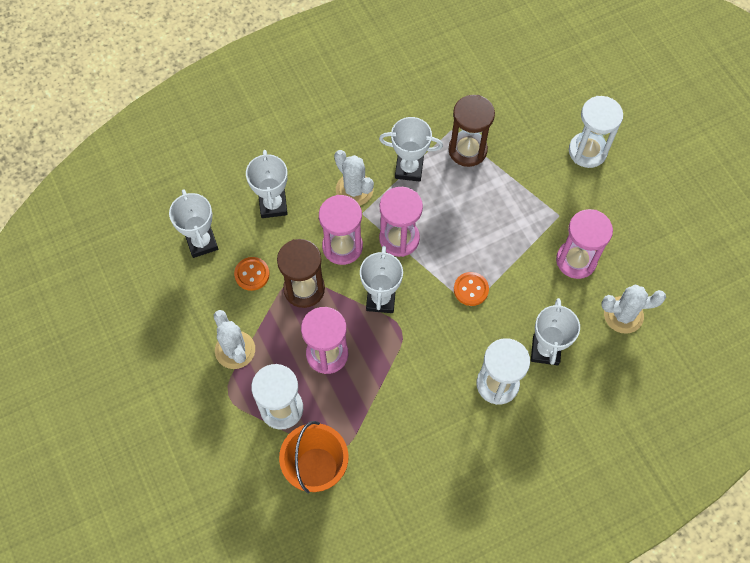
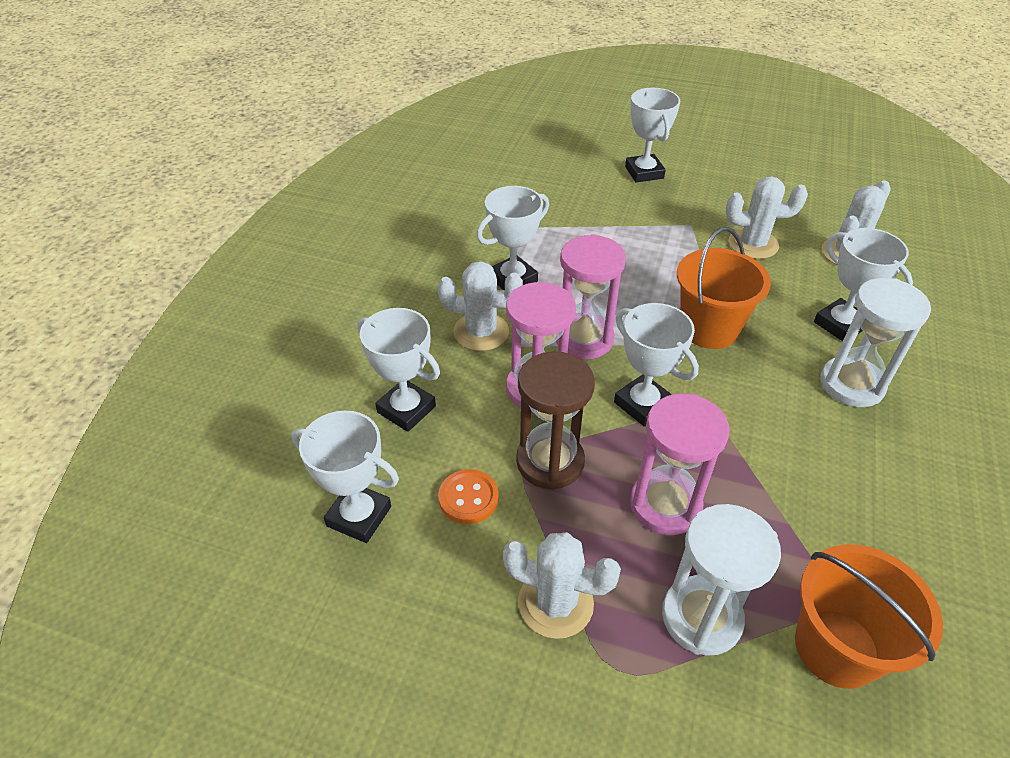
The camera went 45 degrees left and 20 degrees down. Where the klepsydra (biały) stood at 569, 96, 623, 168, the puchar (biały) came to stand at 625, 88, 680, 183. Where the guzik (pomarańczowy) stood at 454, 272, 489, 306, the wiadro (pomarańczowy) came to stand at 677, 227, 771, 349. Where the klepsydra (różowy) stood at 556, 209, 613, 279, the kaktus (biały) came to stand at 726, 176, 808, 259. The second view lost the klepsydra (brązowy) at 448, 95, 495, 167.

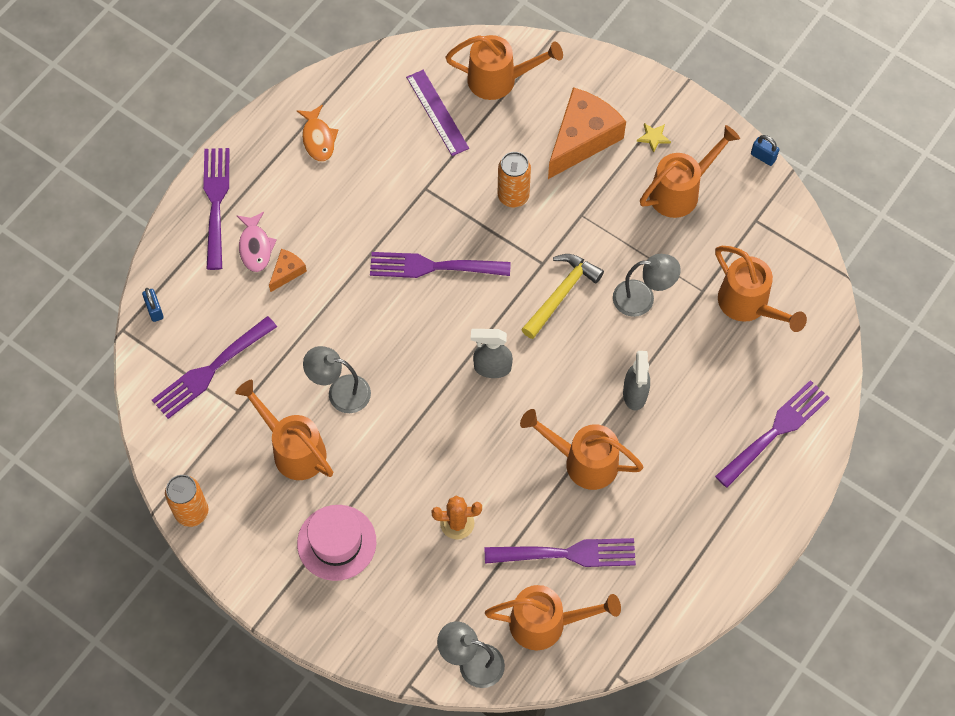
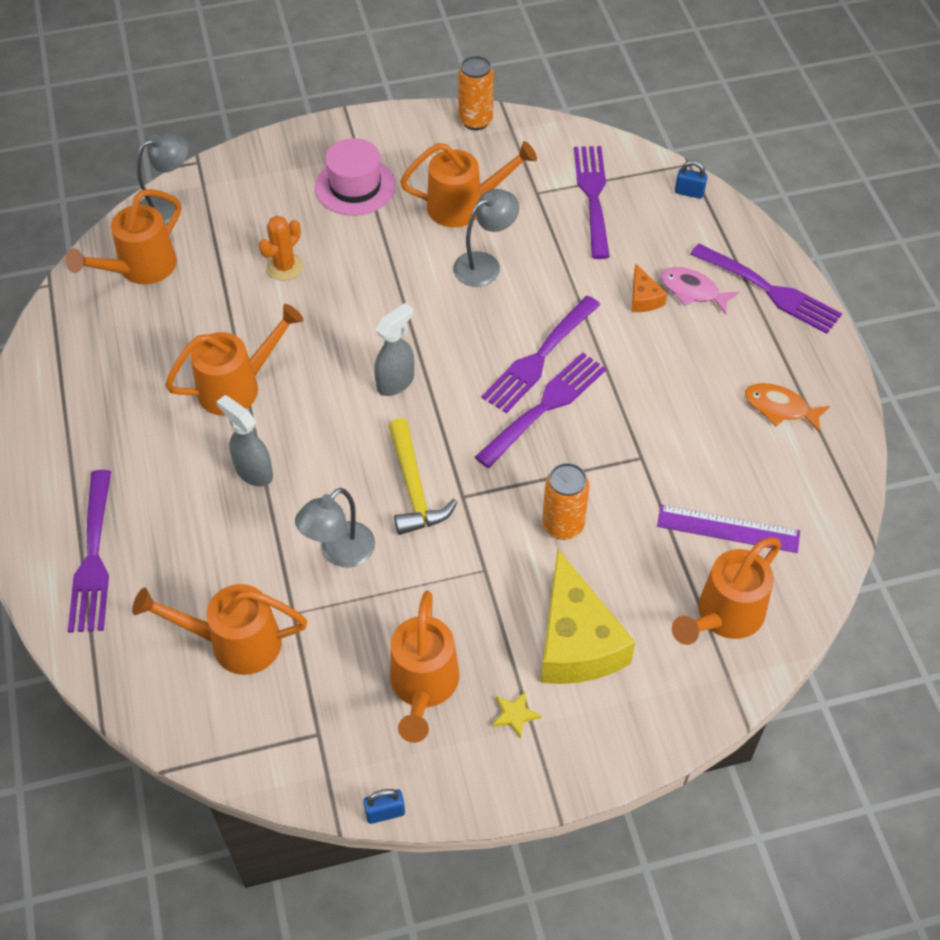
The camera went 130 degrees right and 10 degrees down. The widelec (fioletowy) ended up elsewhere, having gone from 485, 538, 636, 567 to 482, 296, 601, 413. What was the ser (pomarańczowy) at 548, 87, 626, 179 turned into the ser (żółty) at 541, 549, 635, 684.

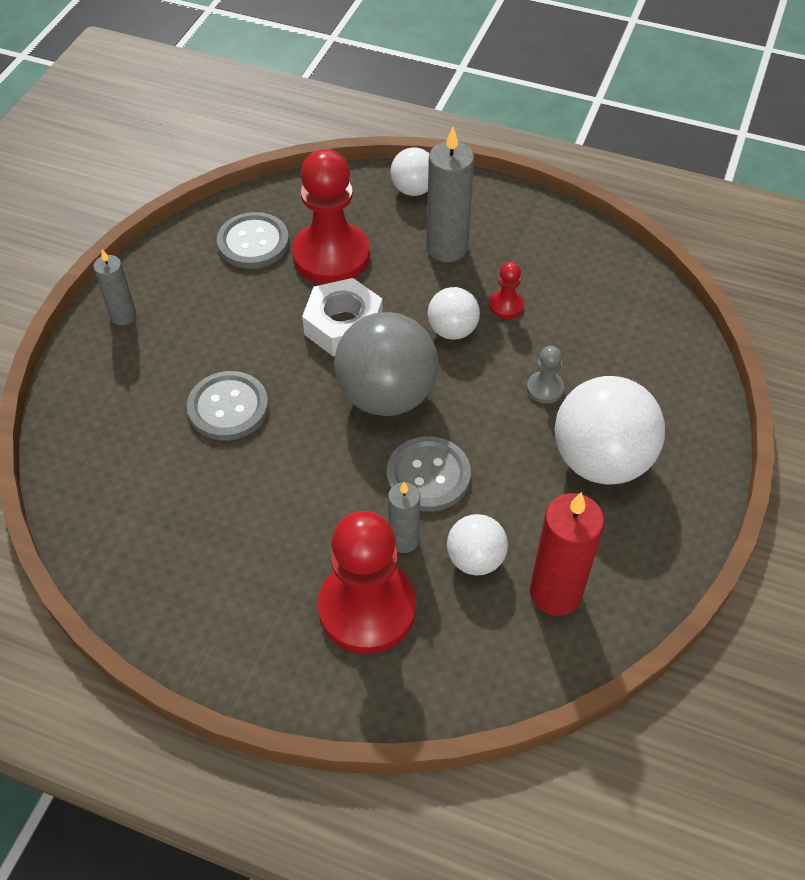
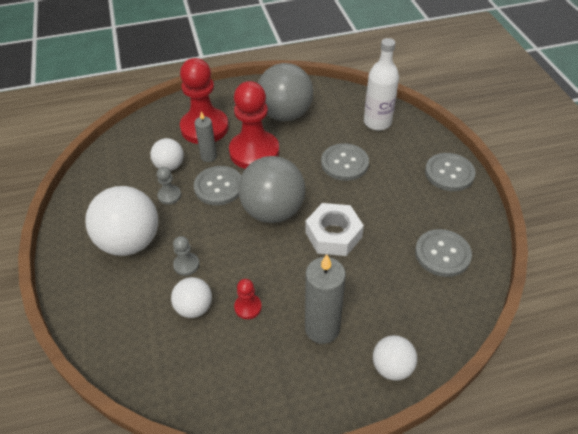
The camera went 145 degrees right and 5 degrees down. The second view gained the pionek (szary) at 157, 167, 181, 205. The piłka (biały) ended up elsewhere, having gone from 428, 287, 480, 340 to 171, 277, 212, 318. The pionek (czerwony) ended up elsewhere, having gone from 292, 149, 370, 284 to 229, 81, 279, 169. The second view gained the piłka (szary) at 258, 63, 313, 121. The second view gained the butelka (biały) at 364, 38, 399, 130. Where the świeca (szary) stood at 94, 249, 136, 326, the guzik (szary) came to stand at 425, 153, 476, 191. The second view lost the świeca (czerwony) at 530, 492, 604, 616.

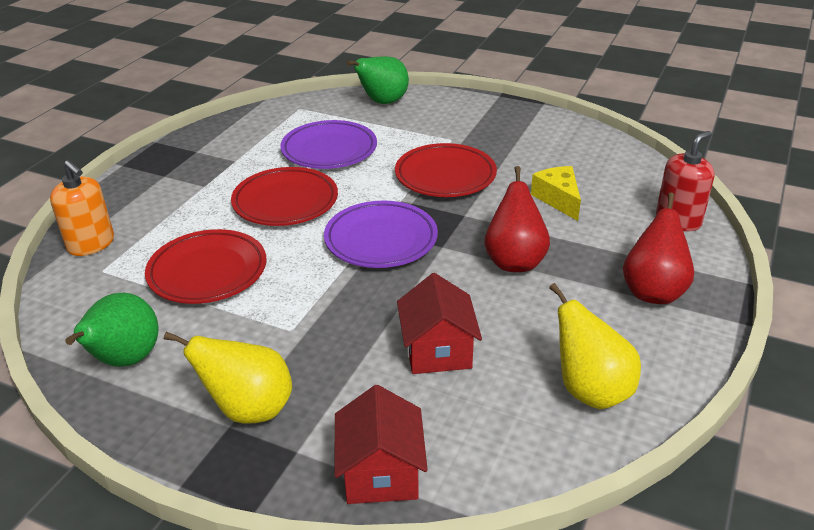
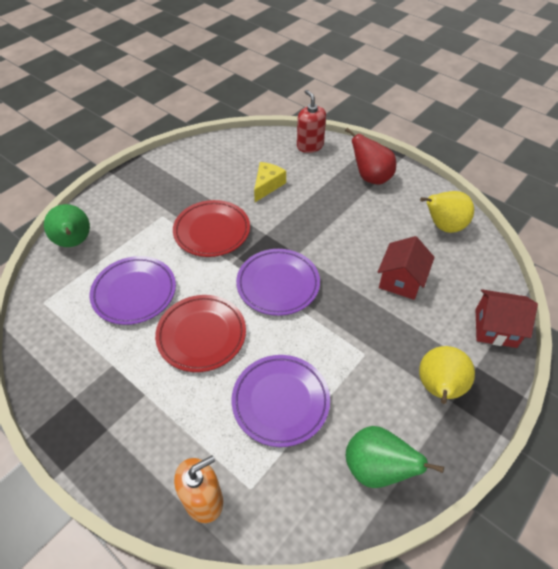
The camera went 75 degrees left and 15 degrees up. What was the talerz (czerwony) at 145, 229, 266, 304 turned into the talerz (fioletowy) at 232, 355, 330, 447. The ser (żółty) at 531, 166, 581, 221 ended up facing another way, 120 degrees clockwise from before. The domek (czerwony) at 397, 273, 482, 374 ended up facing another way, 75 degrees counterclockwise from before. The second view lost the gruszka (czerwony) at 484, 166, 550, 272.

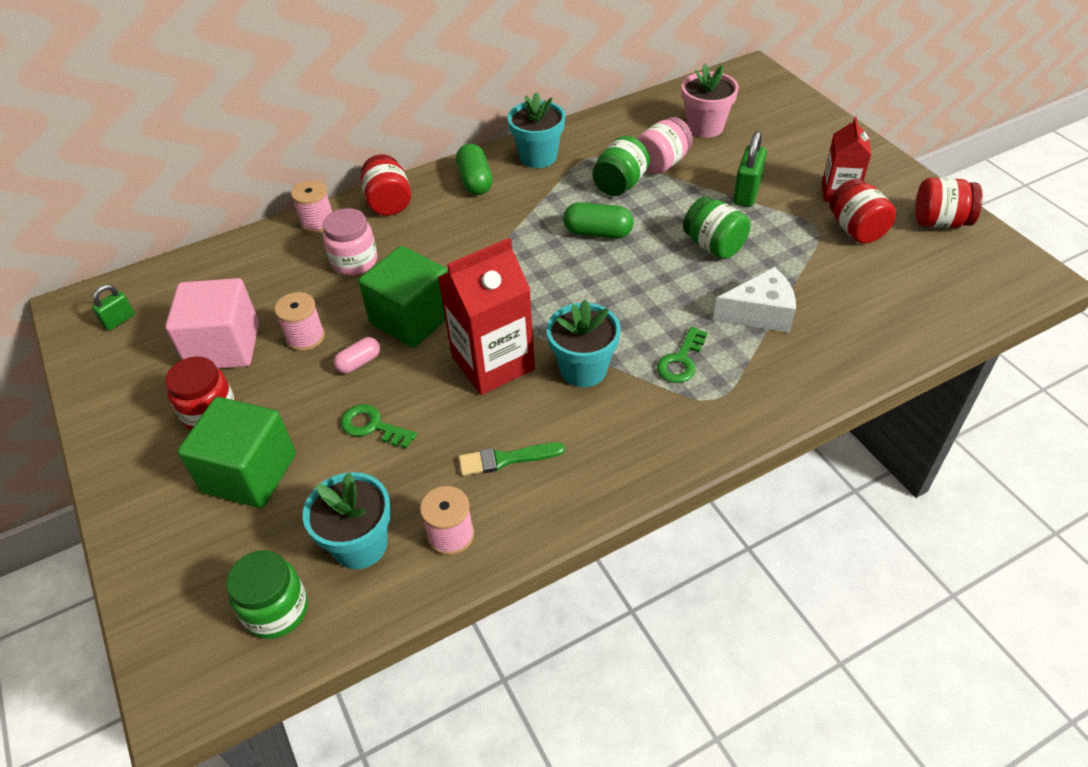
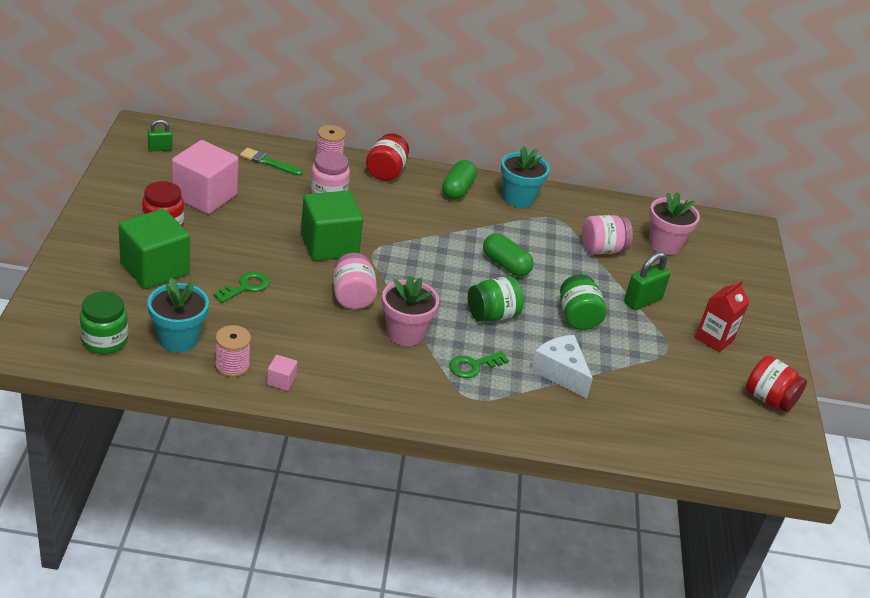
The camera went 25 degrees right and 10 degrees down. The klucz (zielony) at 341, 404, 417, 449 ended up facing another way, 75 degrees clockwise from before. The pędzel (zielony) ended up elsewhere, having gone from 459, 442, 565, 476 to 240, 148, 303, 176. The second view gained the sześcian (różowy) at 267, 355, 297, 391. Where the karton mleka (czerwony) stood at 438, 238, 535, 395, the słoik (różowy) came to stand at 333, 253, 377, 309. What was the doniczka (turkusowy) at 546, 300, 621, 387 turned into the doniczka (różowy) at 382, 276, 439, 346. The słoik (zielony) ended up elsewhere, having gone from 592, 136, 650, 196 to 468, 276, 524, 322. The ser (biały) at 713, 267, 796, 333 ended up facing another way, 150 degrees counterclockwise from before. The second view lost the szpulka (różowy) at 274, 292, 325, 351. The second view lost the kapsułka (różowy) at 334, 337, 380, 374. The second view lost the słoik (czerwony) at 829, 179, 897, 244.

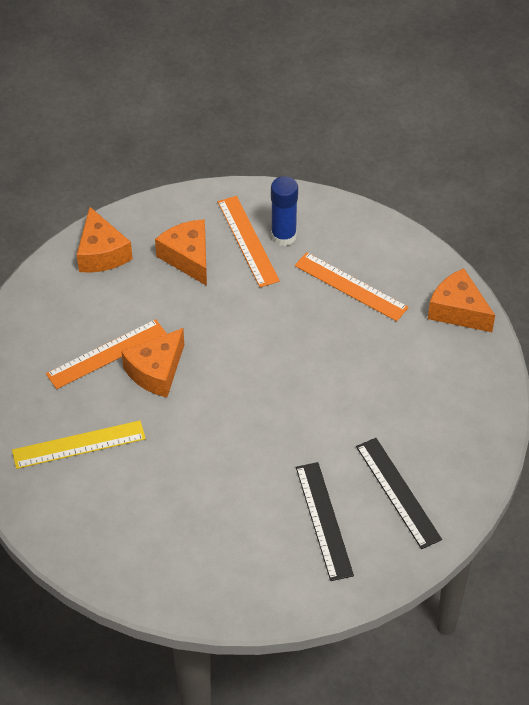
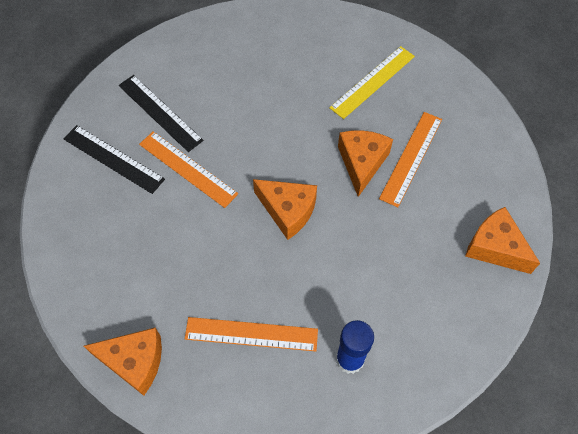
The camera went 150 degrees right and 10 degrees up. The linijka (pomarańczowy) ended up elsewhere, having gone from 218, 196, 280, 287 to 139, 131, 238, 208. The ser (pomarańczowy) ended up elsewhere, having gone from 155, 219, 207, 286 to 253, 179, 317, 240.

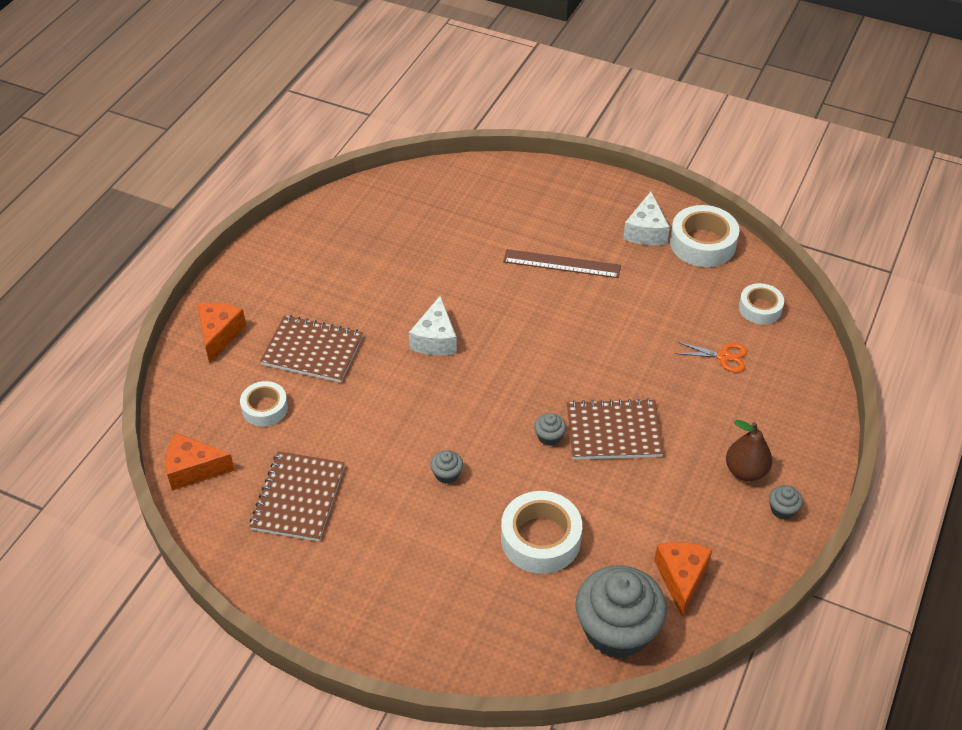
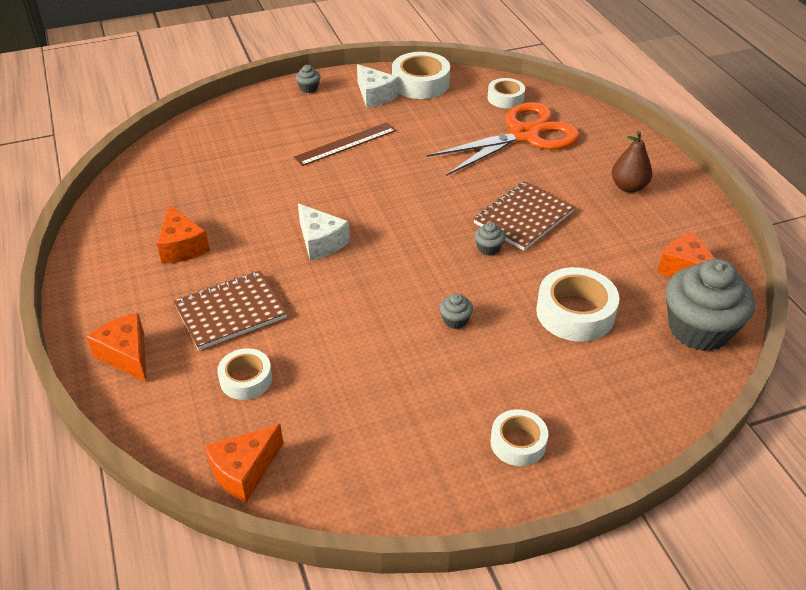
The camera went 45 degrees left and 5 degrees down. The second view gained the ser (pomarańczowy) at 157, 206, 210, 264. The muffinka (szary) ended up elsewhere, having gone from 769, 485, 803, 520 to 296, 65, 320, 93. The size of the nożyczki (pomarańczowy) at 674, 342, 747, 372 changed by a factor of 2.49. The second view gained the taśma klejąca (biały) at 491, 409, 548, 466. The second view lost the zeszyt (brązowy) at 249, 451, 345, 541.

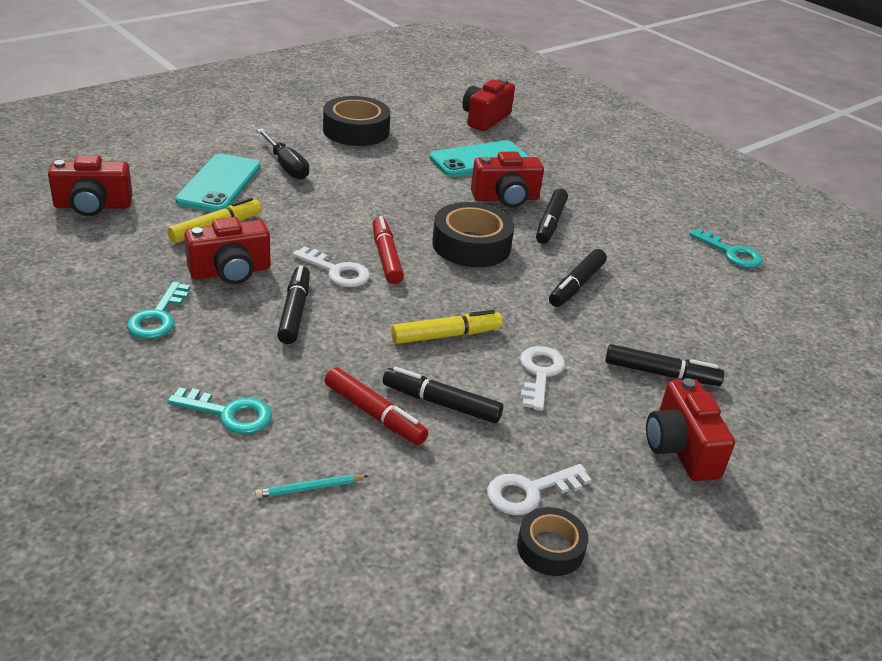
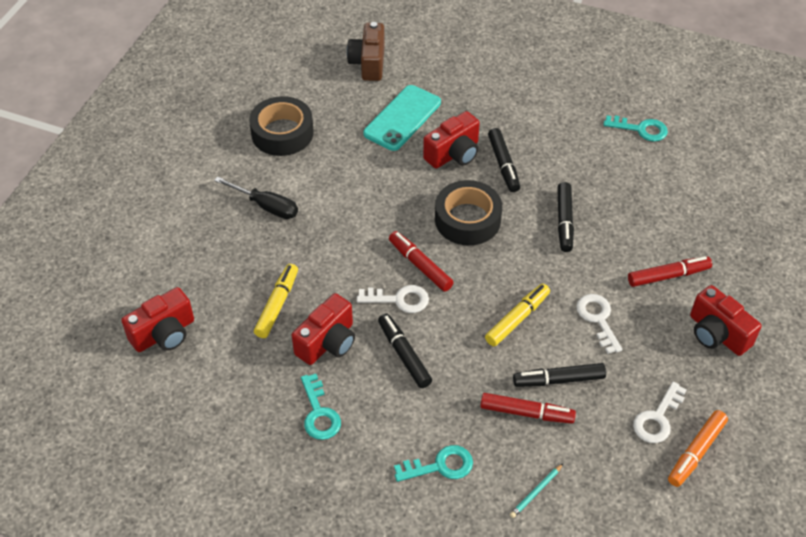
The camera went 25 degrees left and 15 degrees up. What was the aparat fotograficzny (czerwony) at 462, 78, 515, 131 turned into the aparat fotograficzny (brązowy) at 347, 22, 385, 81. What was the flamaster (czarny) at 605, 344, 724, 386 turned into the flamaster (czerwony) at 628, 256, 712, 287. Where the taśma klejąca (czarny) stood at 517, 507, 588, 576, the flamaster (pomarańczowy) came to stand at 668, 410, 728, 487. The second view lost the telefon (turkusowy) at 175, 154, 260, 212.

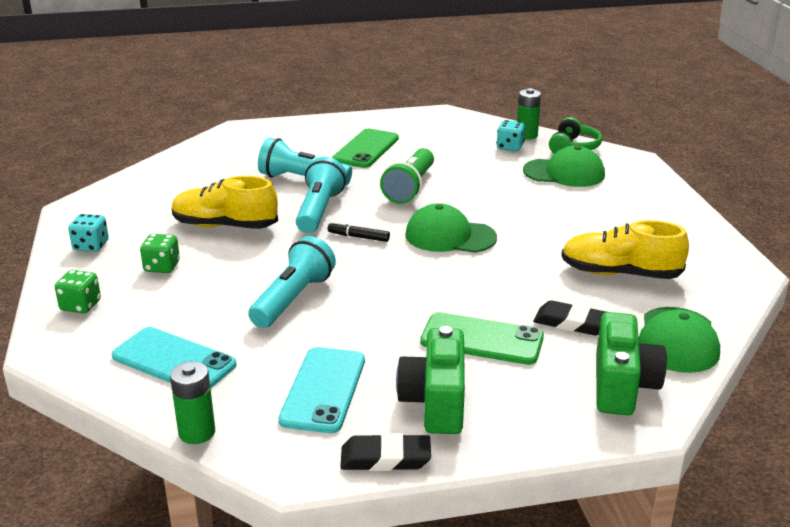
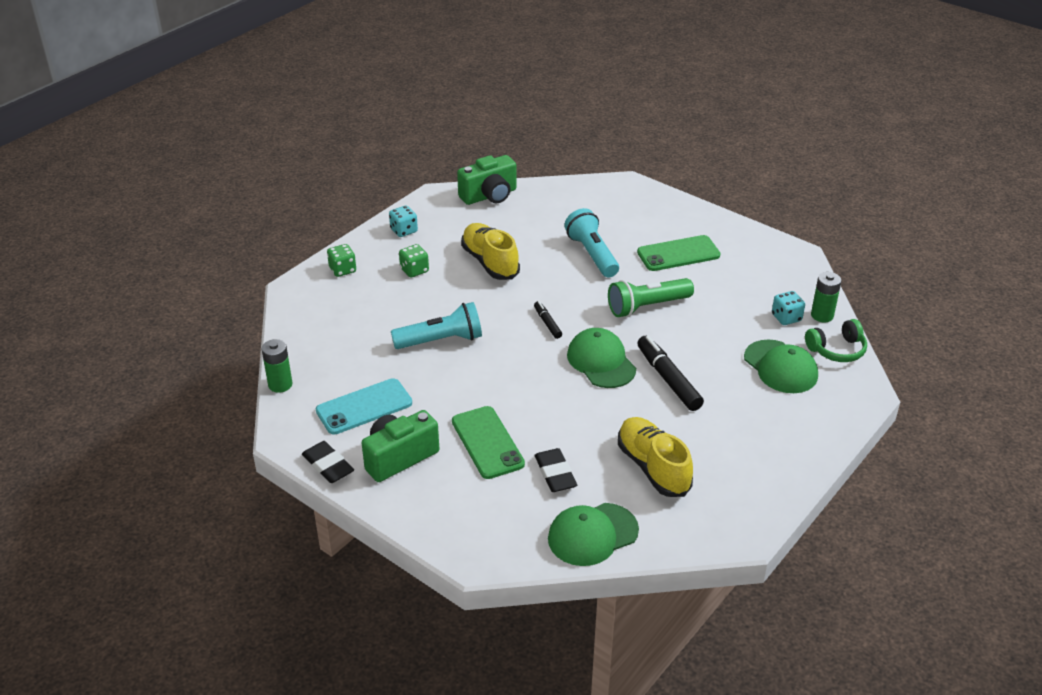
The camera went 50 degrees right and 10 degrees up. The aparat fotograficzny (zielony) ended up elsewhere, having gone from 596, 312, 667, 415 to 457, 155, 517, 205. The second view gained the flamaster (czarny) at 637, 336, 704, 411. The second view lost the telefon (turkusowy) at 112, 327, 236, 388. The second view lost the latarka (turkusowy) at 296, 157, 346, 233.

